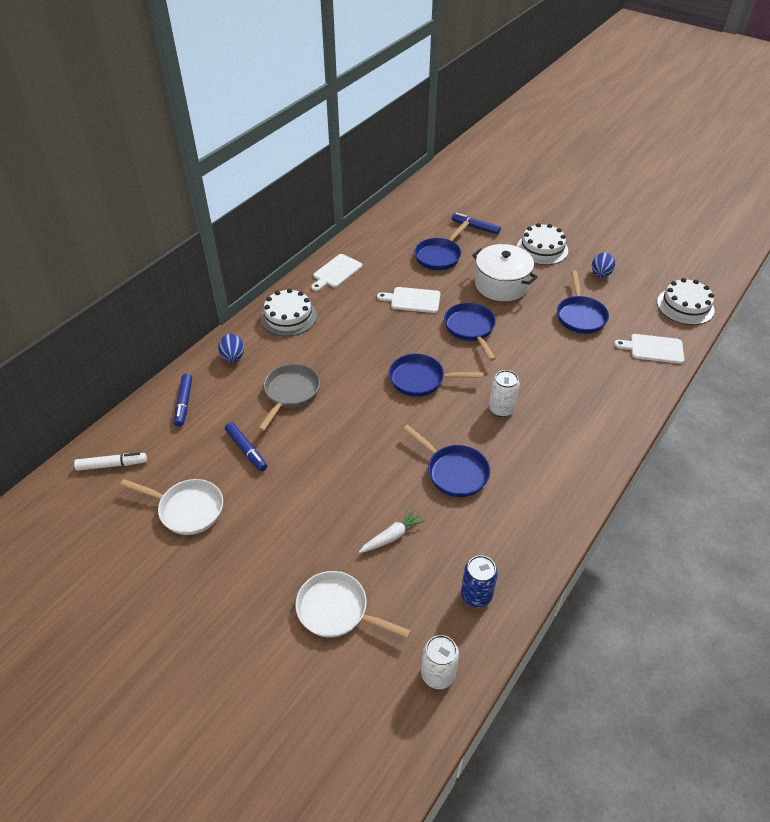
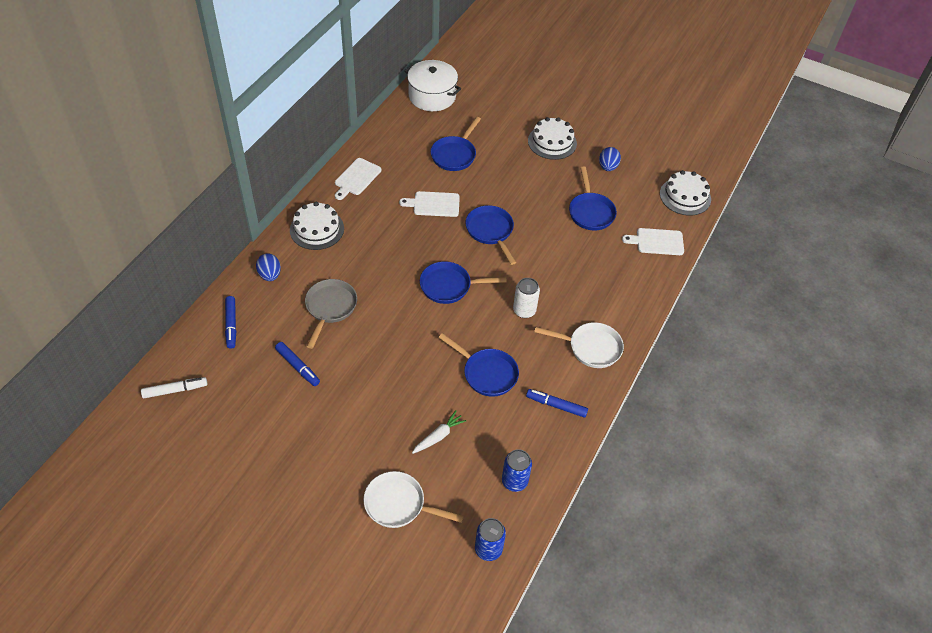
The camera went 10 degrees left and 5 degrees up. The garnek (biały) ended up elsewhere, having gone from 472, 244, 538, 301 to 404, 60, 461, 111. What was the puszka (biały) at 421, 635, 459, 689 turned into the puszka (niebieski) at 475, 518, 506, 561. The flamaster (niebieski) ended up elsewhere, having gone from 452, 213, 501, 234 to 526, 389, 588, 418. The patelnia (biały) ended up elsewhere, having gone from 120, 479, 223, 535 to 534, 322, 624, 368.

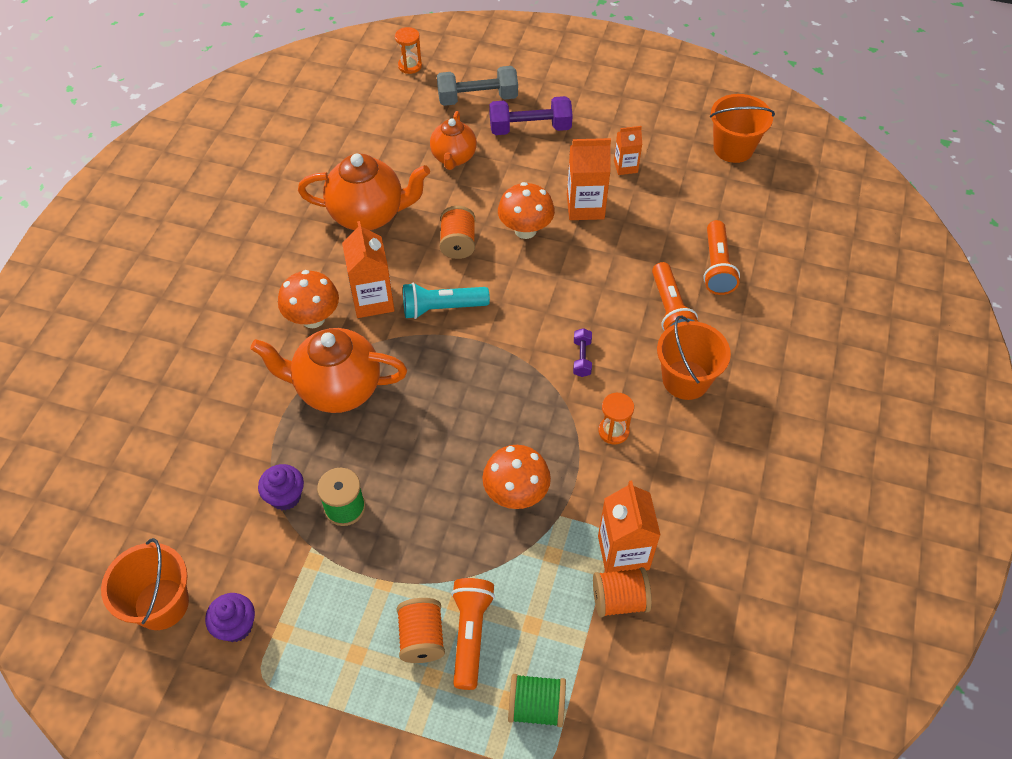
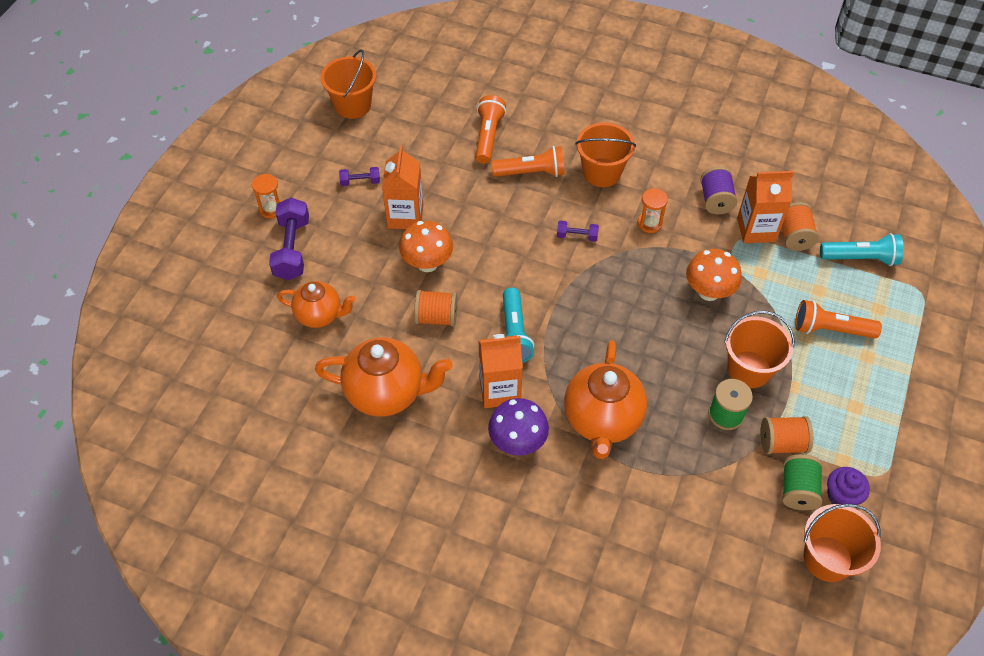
The camera went 85 degrees left and 0 degrees up. The klepsydra (pomarańczowy) ended up elsewhere, having gone from 395, 27, 422, 74 to 252, 174, 282, 218. The imbryk (pomarańczowy) at 298, 154, 430, 231 ended up facing another way, 90 degrees clockwise from before. Where the karton mleka (pomarańczowy) stood at 614, 126, 642, 175, the hantel (fioletowy) came to stand at 339, 167, 380, 186. The latarka (pomarańczowy) at 703, 220, 740, 295 ended up facing another way, 90 degrees counterclockwise from before. What was the grzyb (pomarańczowy) at 278, 270, 339, 328 turned into the grzyb (fioletowy) at 488, 398, 549, 455. The second view gained the szpulka (fioletowy) at 700, 167, 737, 214. The second view gained the wiadro (pomarańczowy) at 724, 311, 795, 388. The szpulka (pomarańczowy) ended up elsewhere, having gone from 397, 598, 445, 663 to 760, 416, 813, 454. The szpulka (zielony) ended up elsewhere, having gone from 508, 674, 566, 727 to 782, 454, 823, 510. The second view gained the latarka (turkusowy) at 820, 233, 904, 266. The second view lost the muffinka (fioletowy) at 258, 464, 304, 510. The second view lost the hantel (szary) at 437, 66, 518, 106.

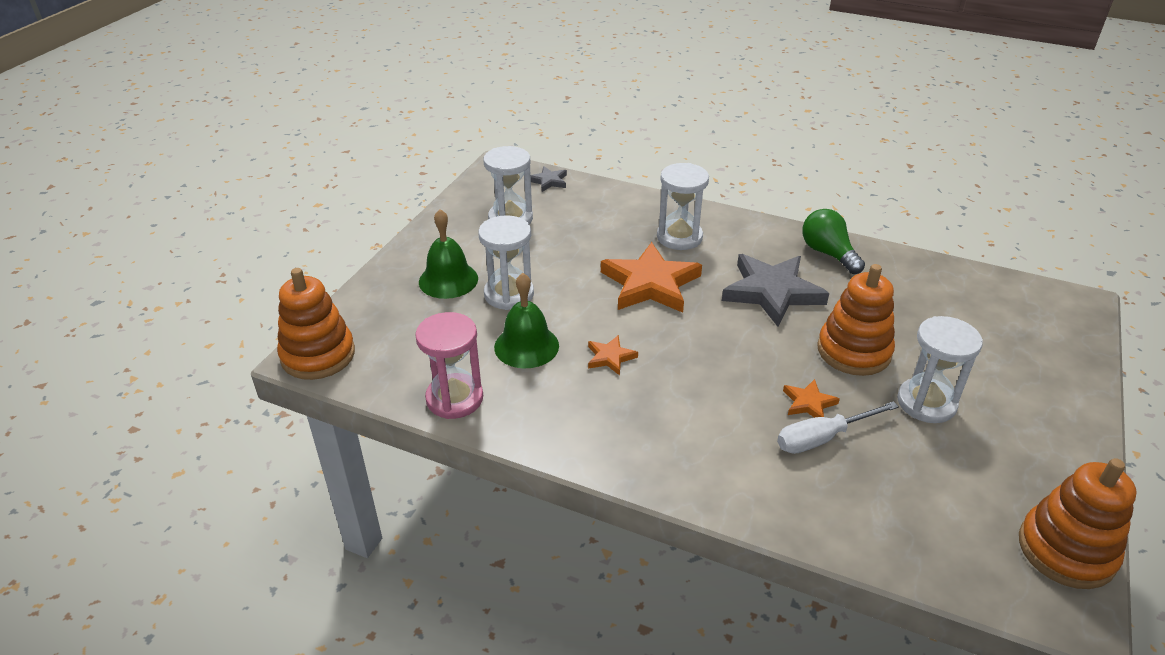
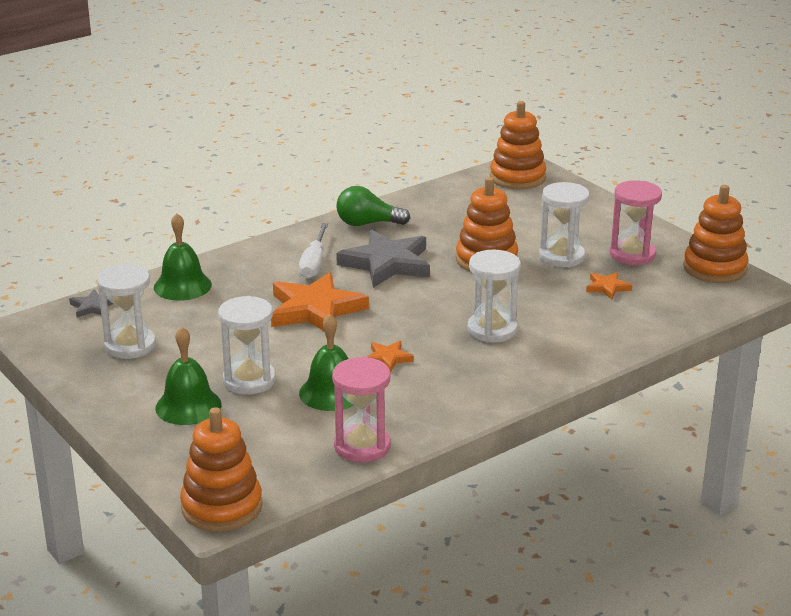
The camera went 60 degrees left and 10 degrees down. The second view gained the dzwonek (zielony) at 154, 213, 212, 301. The śrubokręt (biały) ended up elsewhere, having gone from 777, 401, 899, 454 to 299, 223, 328, 279. The klepsydra (biały) ended up elsewhere, having gone from 657, 163, 709, 250 to 467, 250, 521, 343. The second view gained the zabawka nakładanka (pomarańczowy) at 490, 101, 546, 189. The gwiazda (pomarańczowy) ended up elsewhere, having gone from 783, 379, 840, 418 to 586, 272, 632, 299. The second view gained the klepsydra (różowy) at 610, 180, 662, 265.

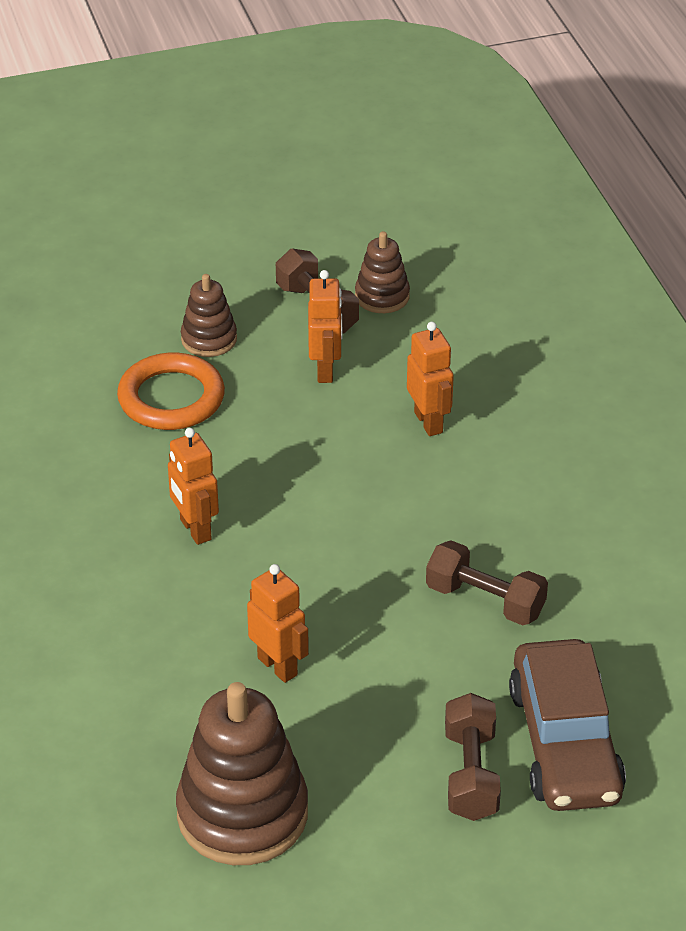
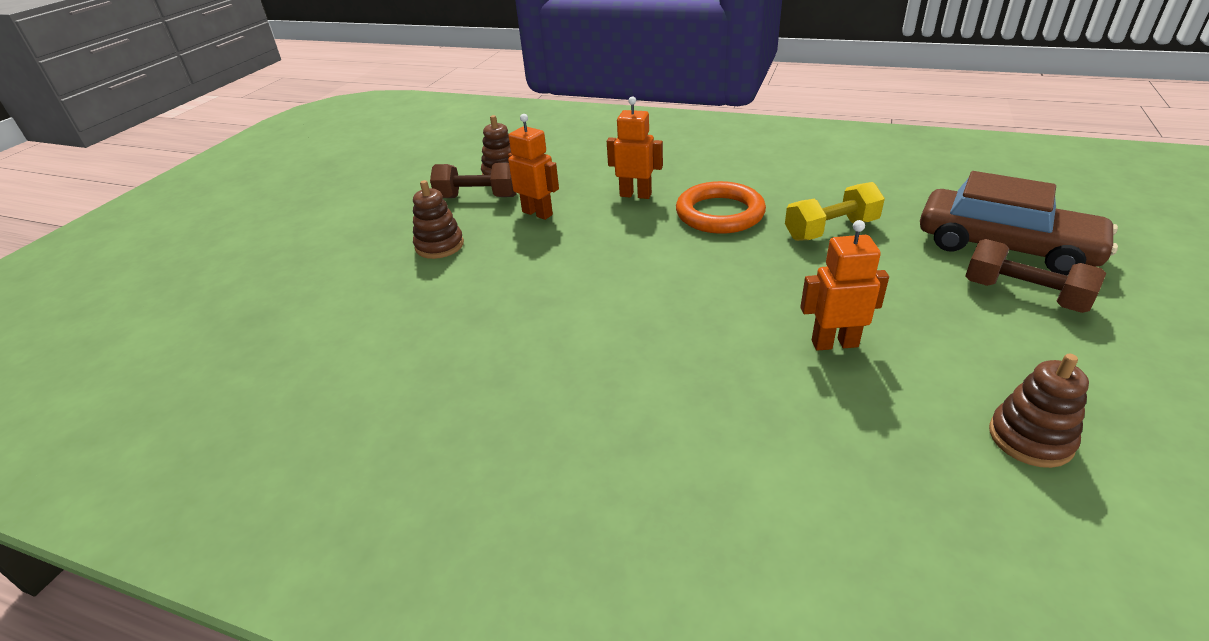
The camera went 50 degrees left and 5 degrees down. The pierścień (pomarańczowy) ended up elsewhere, having gone from 117, 353, 225, 430 to 676, 181, 766, 234. What was the hantel (brązowy) at 426, 540, 548, 625 turned into the hantel (żółty) at 785, 182, 885, 241. The size of the zabawka nakładanka (brązowy) at 176, 682, 308, 865 changed by a factor of 0.53. The second view lost the robot (pomarańczowy) at 168, 428, 219, 545.

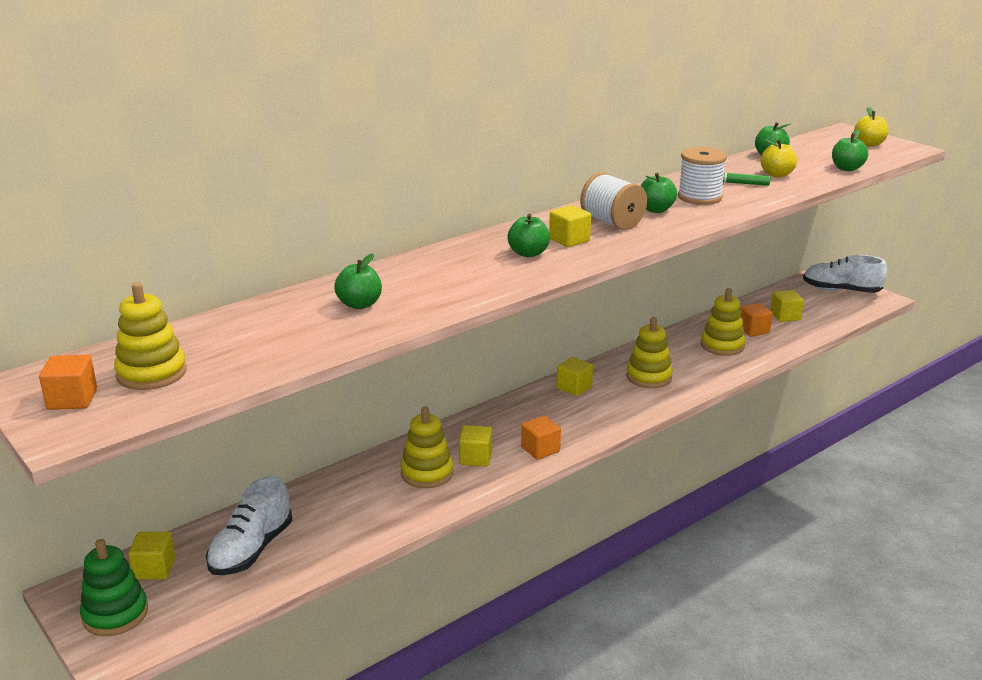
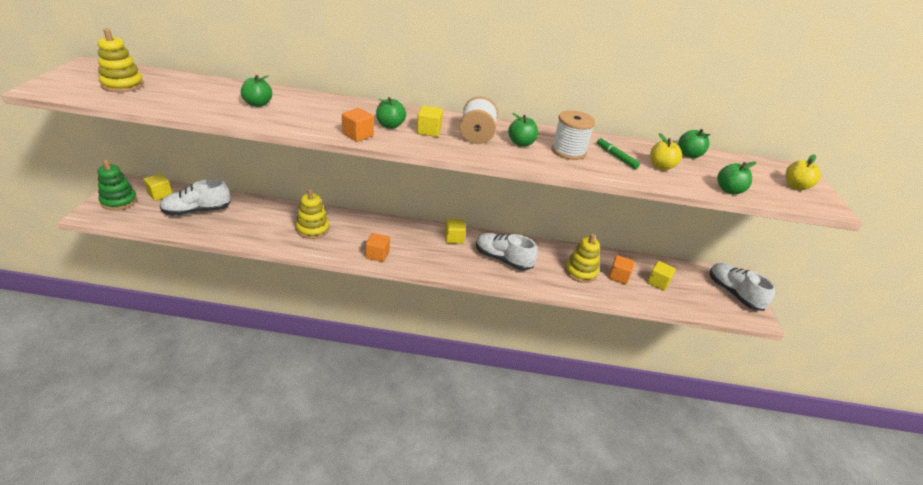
The camera went 40 degrees right and 10 degrees up. The sześcian (pomarańczowy) ended up elsewhere, having gone from 39, 355, 97, 410 to 342, 108, 374, 142. Where the zabawka nakładanka (żółty) stood at 626, 317, 673, 388, the but (biały) came to stand at 476, 233, 538, 271. The second view lost the sześcian (żółty) at 459, 425, 492, 467.

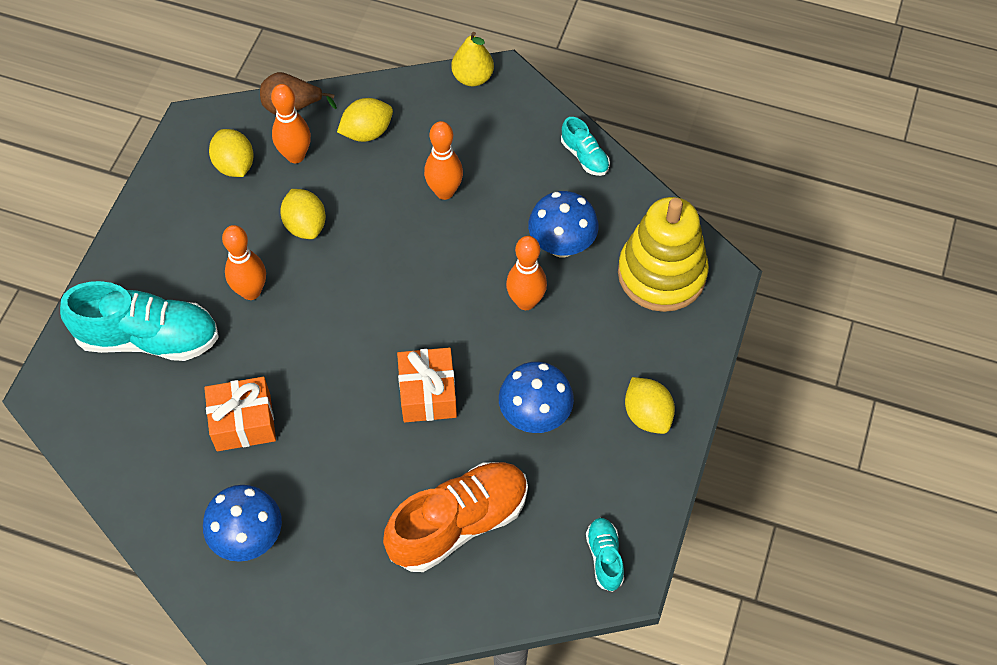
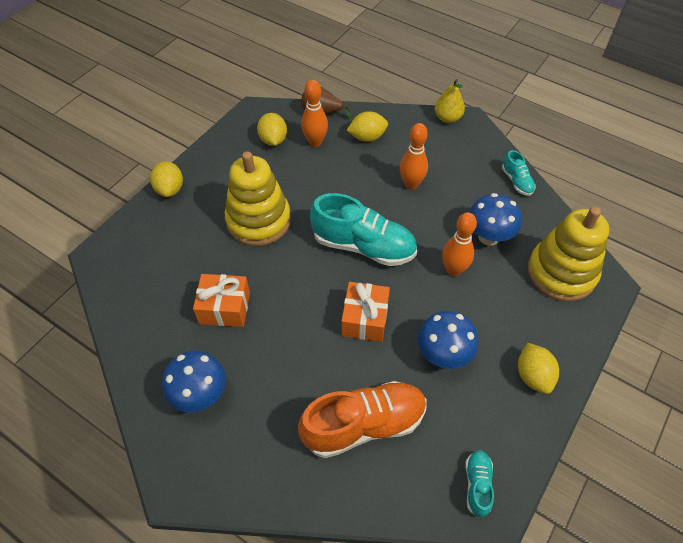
The camera went 15 degrees right and 5 degrees down. The cytryna (żółty) ended up elsewhere, having gone from 280, 189, 326, 239 to 150, 161, 183, 197. Where the kręgiel (pomarańczowy) stood at 222, 225, 266, 300, the zabawka nakładanka (żółty) came to stand at 225, 151, 291, 246. The but (turkusowy) ended up elsewhere, having gone from 60, 281, 219, 361 to 310, 193, 417, 266.

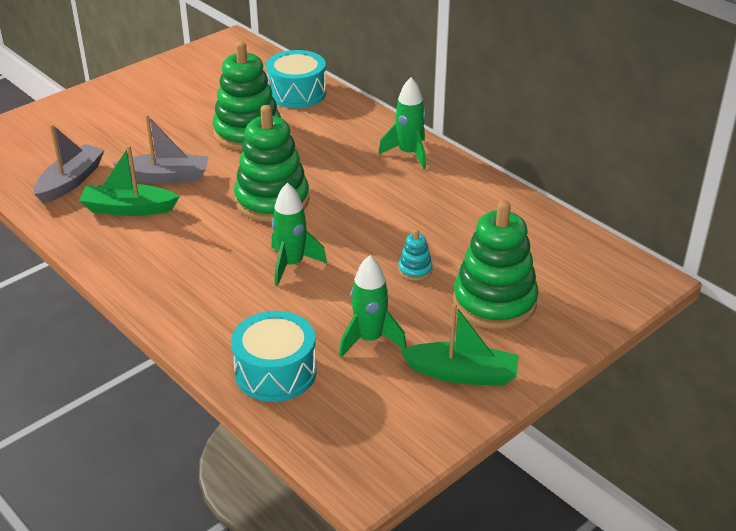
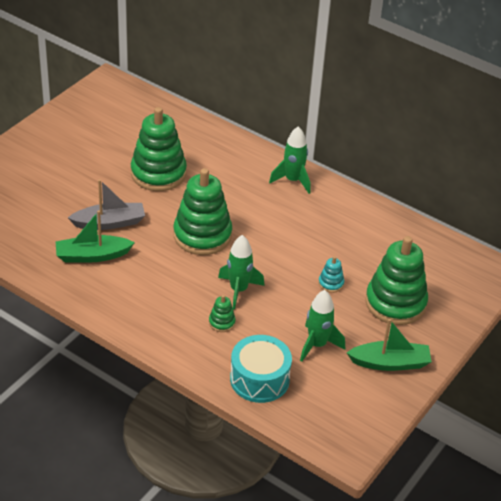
The camera went 15 degrees left and 5 degrees up. The second view gained the zabawka nakładanka (zielony) at 209, 295, 236, 332. The second view lost the łódka (szary) at 34, 124, 105, 203. The second view lost the bęben (turkusowy) at 266, 50, 326, 108.

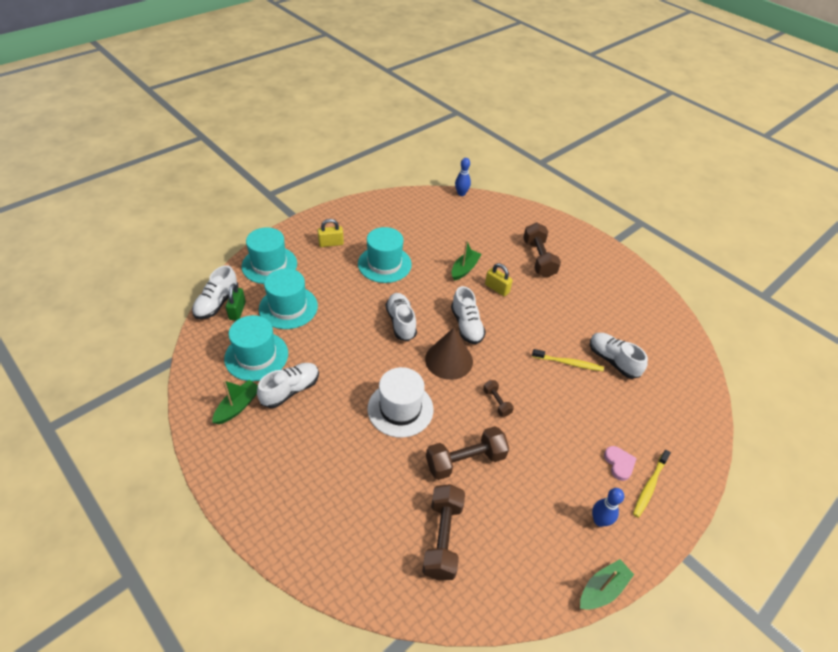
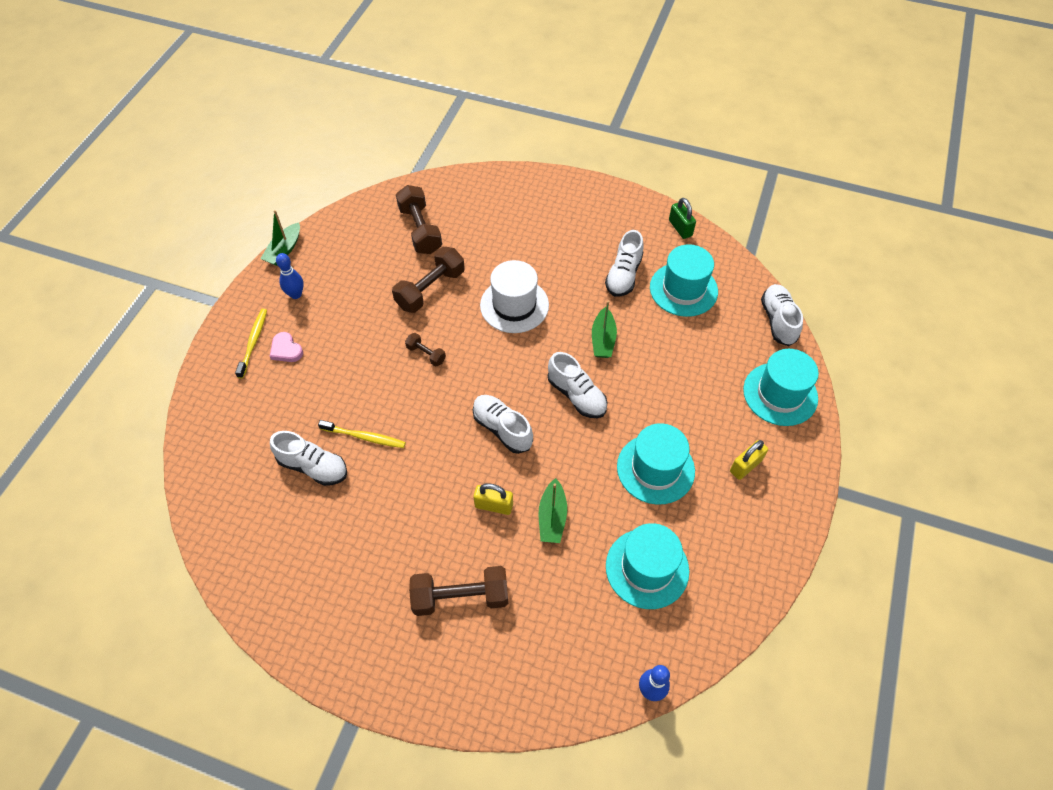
The camera went 155 degrees right and 10 degrees up. The szczoteczka do zębów (żółty) at 532, 349, 604, 371 ended up facing another way, 150 degrees counterclockwise from before. The hantel (brązowy) at 523, 223, 561, 278 ended up facing another way, 60 degrees counterclockwise from before. The łódka (zielony) ended up elsewhere, having gone from 212, 380, 258, 424 to 592, 301, 617, 358. The kapelusz (turkusowy) ended up elsewhere, having gone from 259, 268, 318, 329 to 606, 523, 689, 609. The kłódka (zielony) ended up elsewhere, having gone from 226, 284, 246, 321 to 669, 198, 696, 239. The second view lost the stożek (brązowy) at 425, 328, 473, 380.

